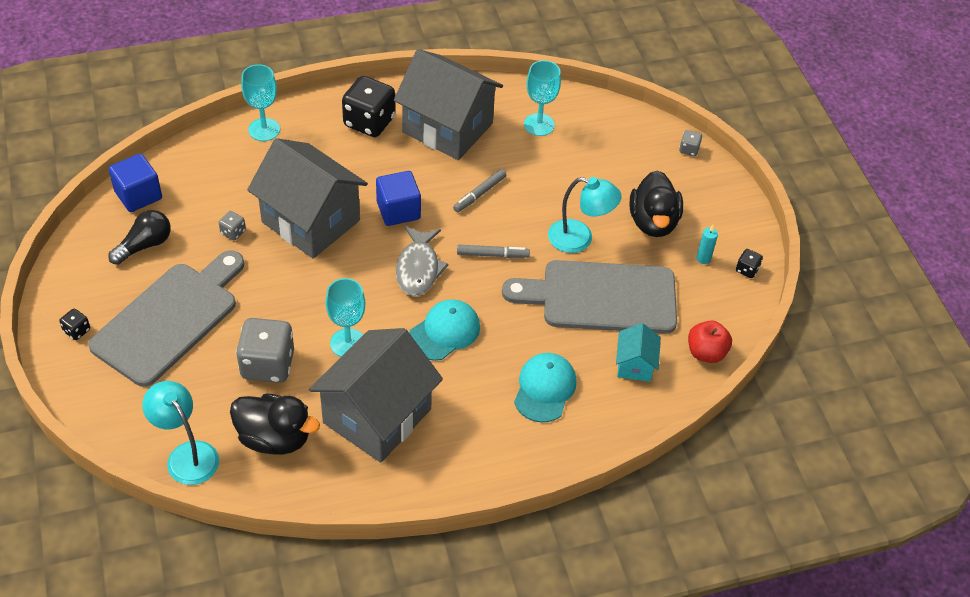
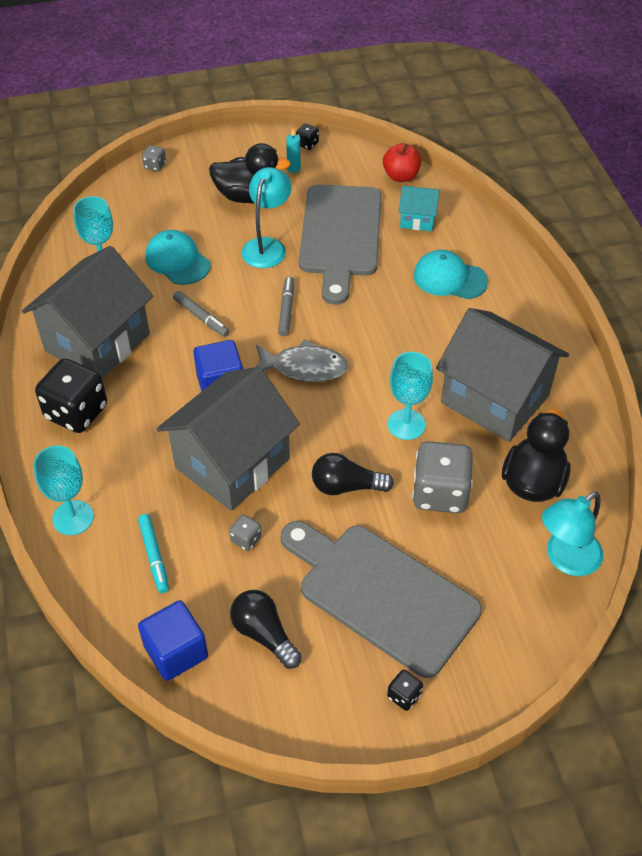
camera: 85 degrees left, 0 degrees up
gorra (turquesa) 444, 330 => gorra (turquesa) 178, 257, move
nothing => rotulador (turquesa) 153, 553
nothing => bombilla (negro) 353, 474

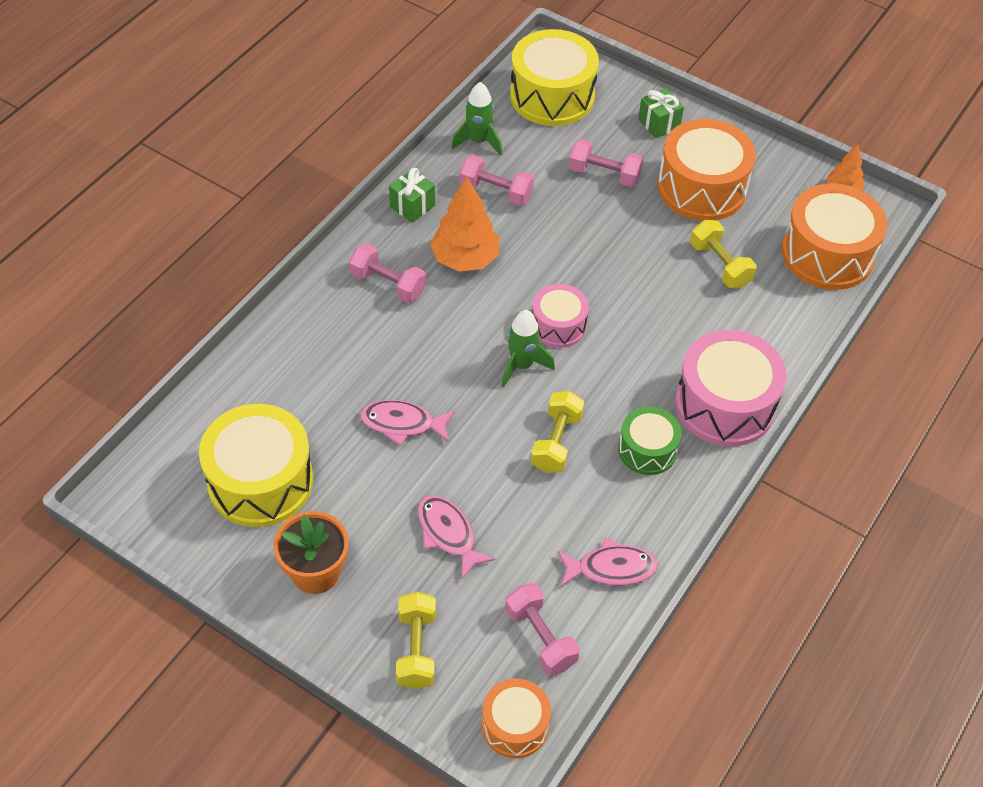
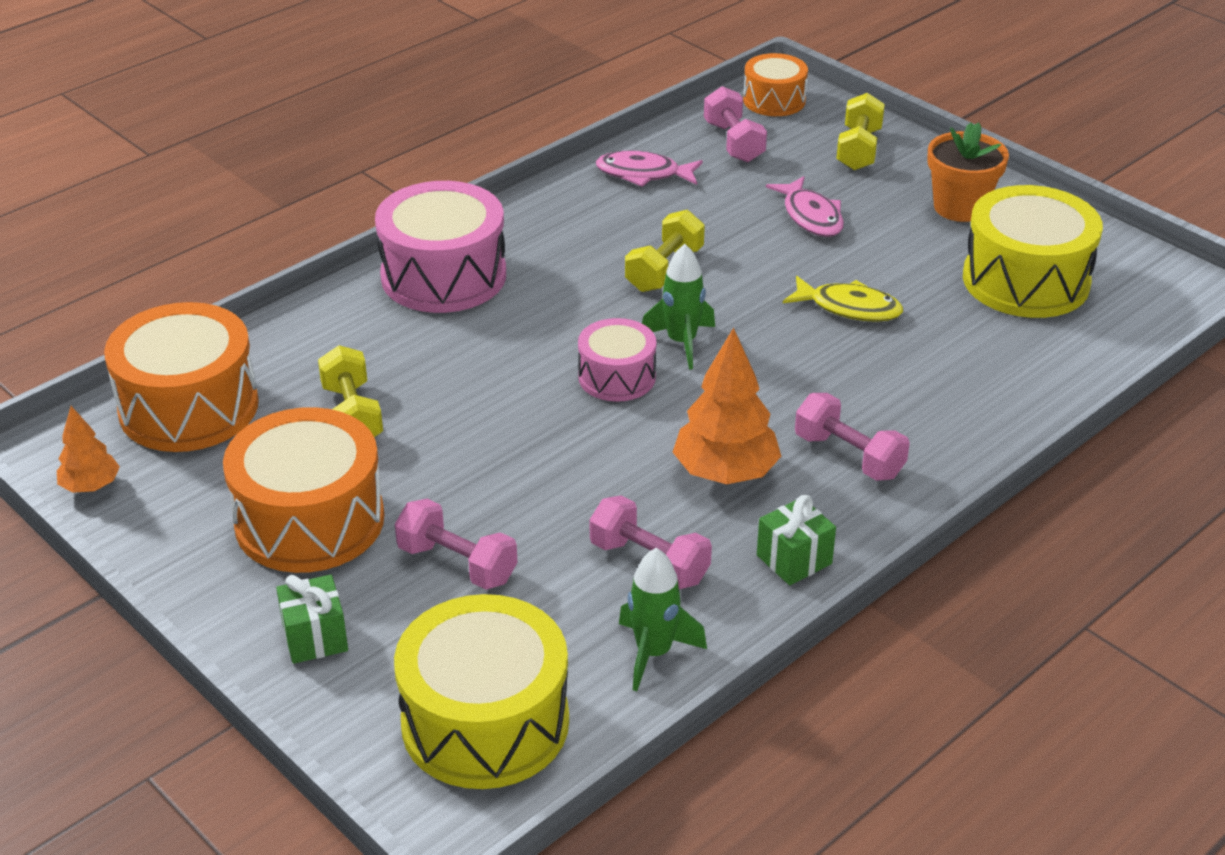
camera: 165 degrees left, 15 degrees down
pez (rosa) 407, 423 => pez (amarillo) 843, 299
tambor (verde) 650, 440 => nothing

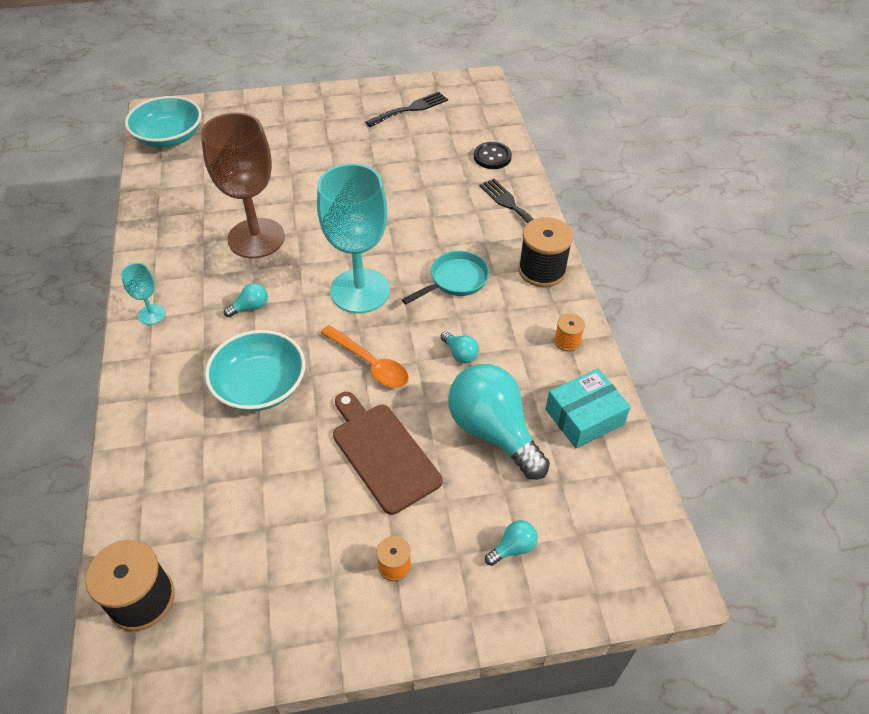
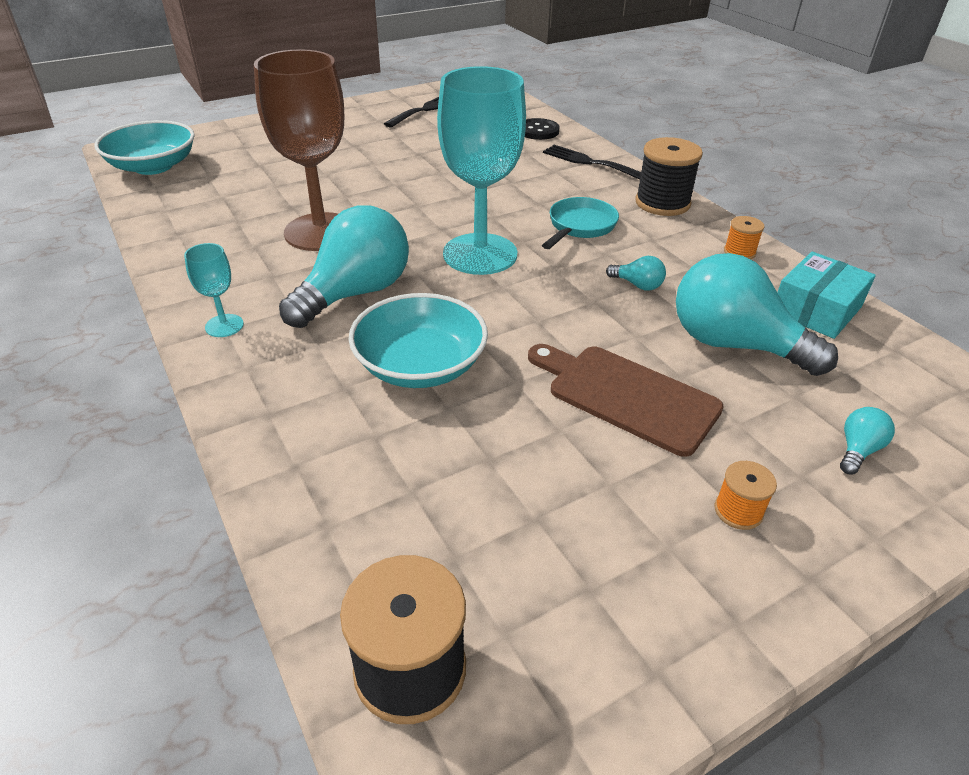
camera: 20 degrees left, 10 degrees down
bombilla (turquesa) 246, 300 => bombilla (turquesa) 344, 266, x2.41
cuchara (naranja) 365, 356 => nothing

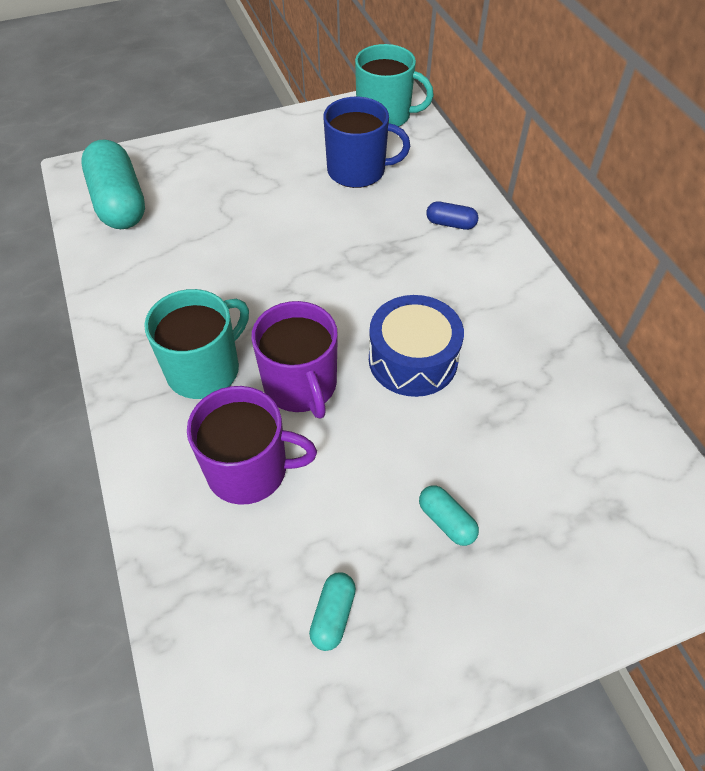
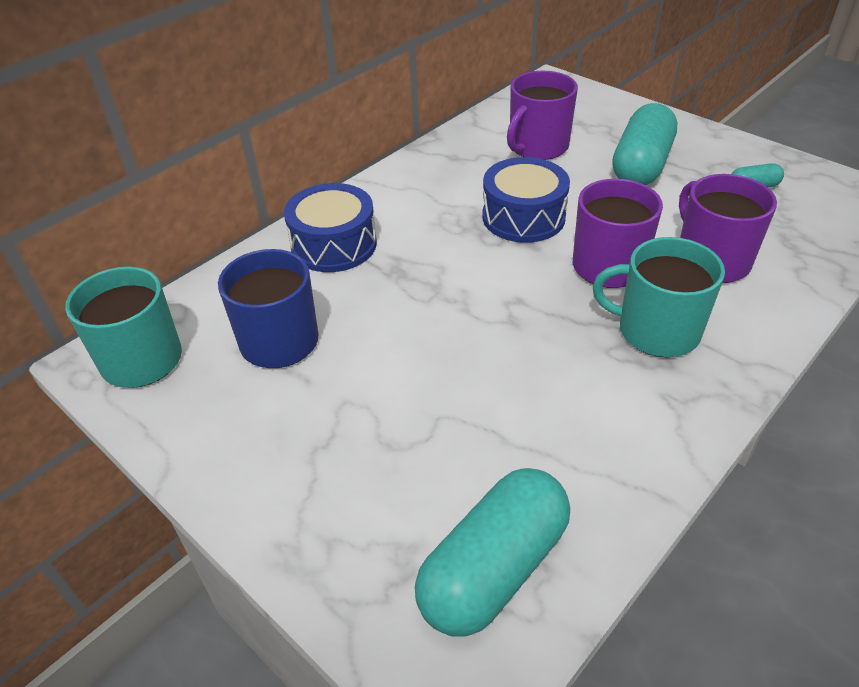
camera: 115 degrees left, 10 degrees down
cápsula (turquesa) 449, 515 => cápsula (turquesa) 645, 144, x2.20
cápsula (azul) 452, 215 => tambor (azul) 330, 227
nothing => taza (morado) 542, 115

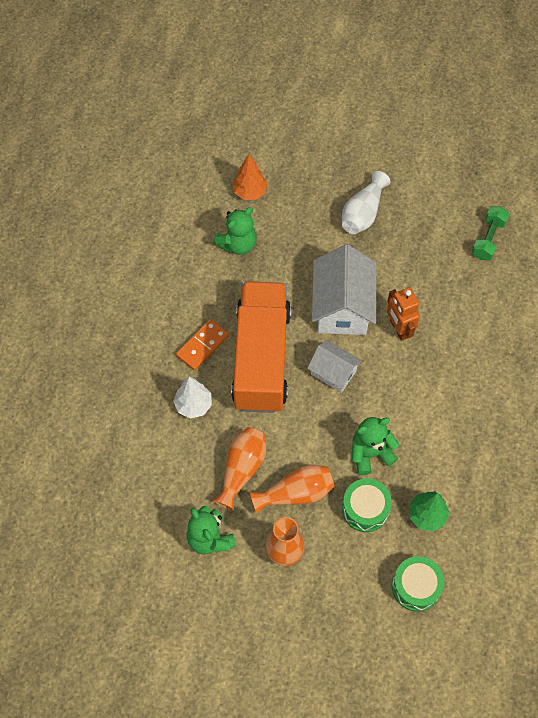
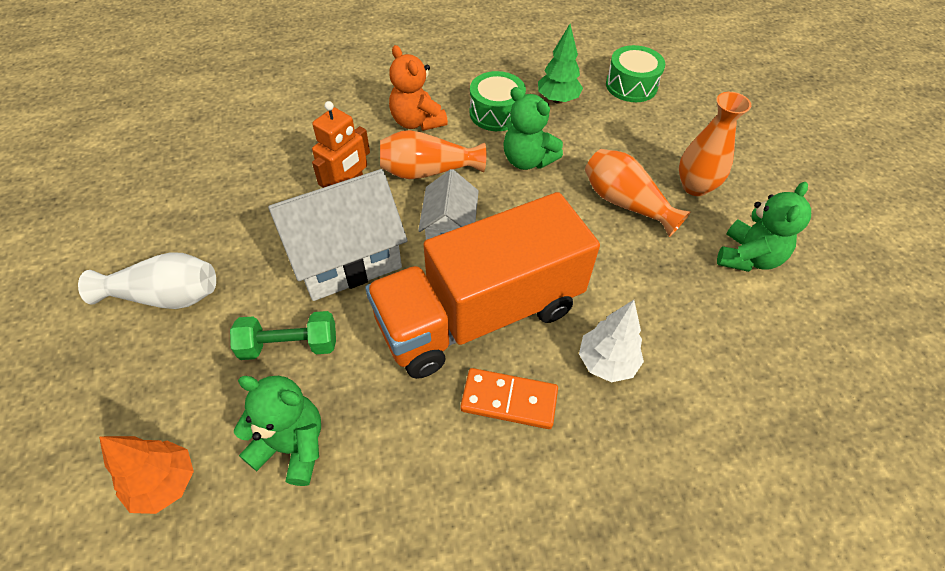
camera: 120 degrees left, 10 degrees down
florero (naranja) 239, 469 => florero (naranja) 433, 154, move
tambor (verde) 367, 505 => tambor (verde) 498, 101, move
mancuerna (verde) 490, 233 => mancuerna (verde) 283, 335, move
nothing => osito (naranja) 418, 88

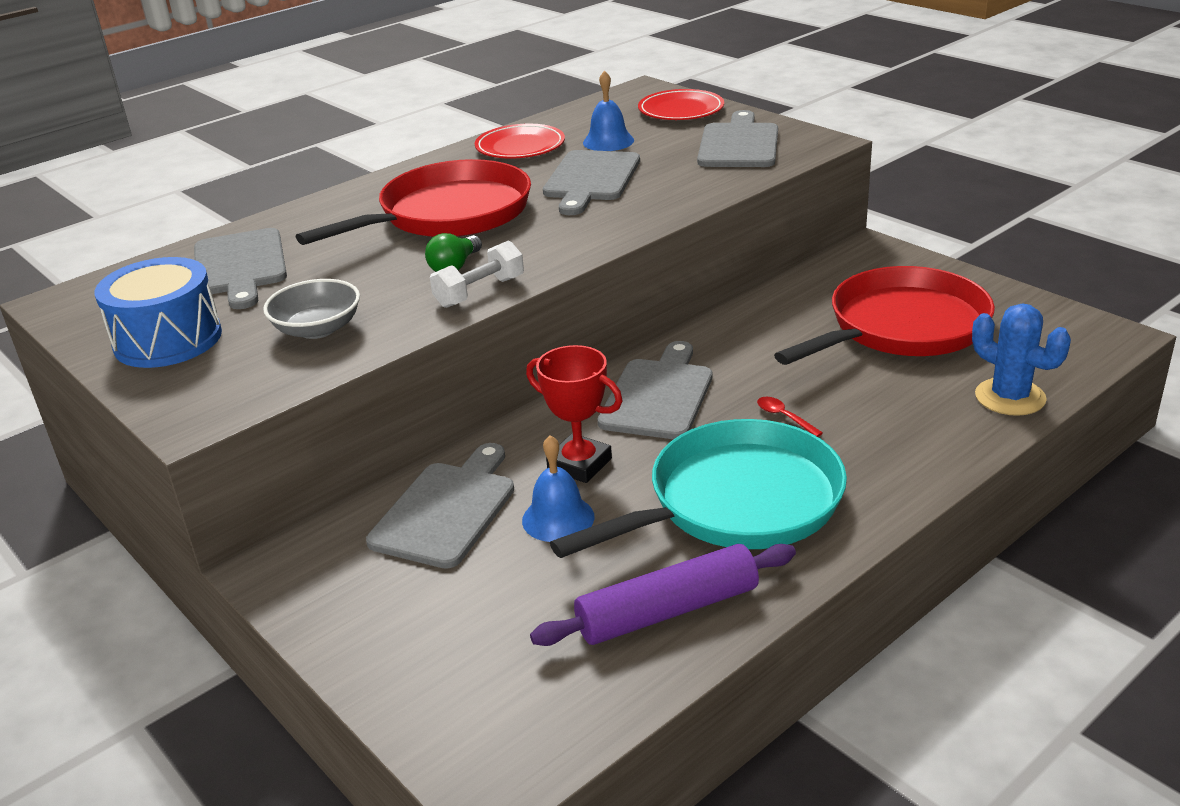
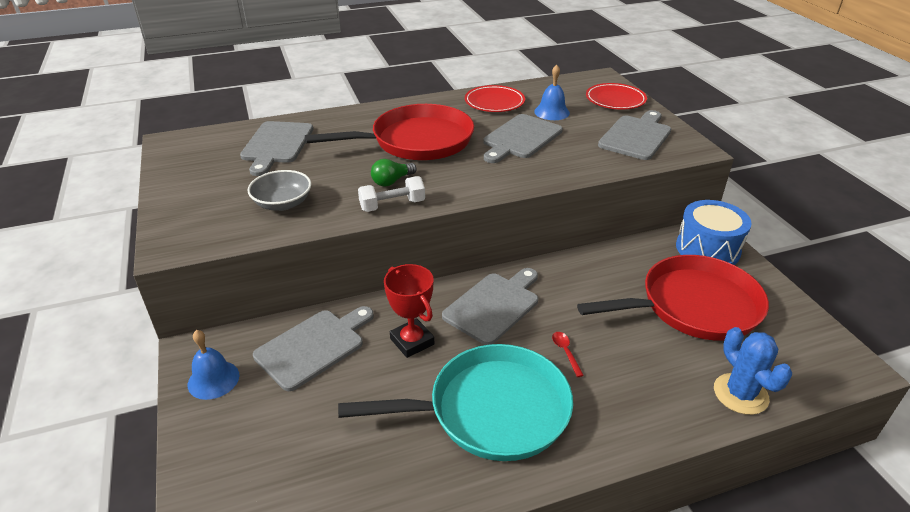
camera: 20 degrees right, 5 degrees up
tambor (azul) 158, 312 => tambor (azul) 714, 232, move
campana (azul) 558, 488 => campana (azul) 213, 365, move
rodillo (morado) 663, 595 => nothing

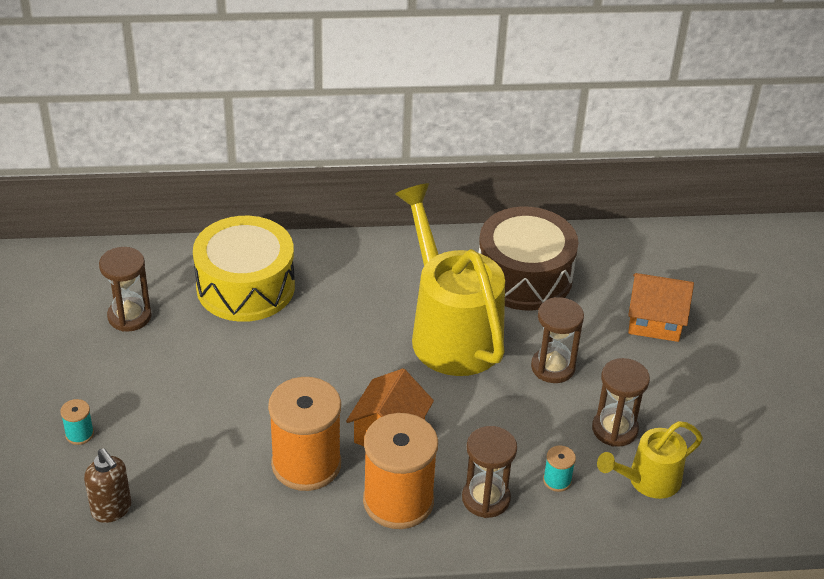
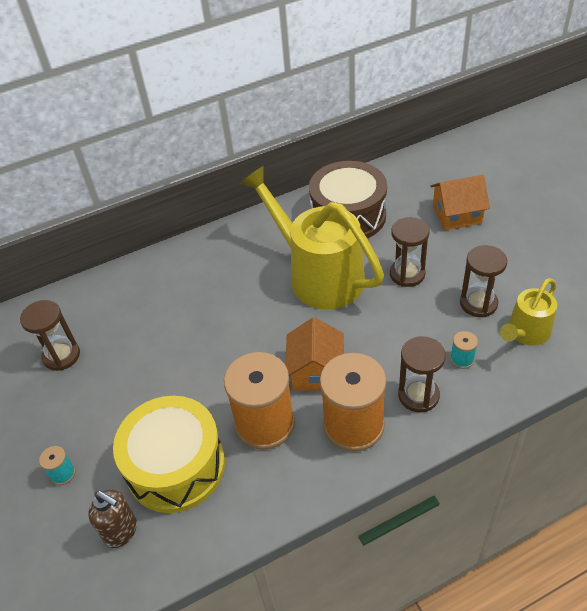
camera: 15 degrees left, 5 degrees up
tambor (amarillo) 244, 269 => tambor (amarillo) 169, 454, move

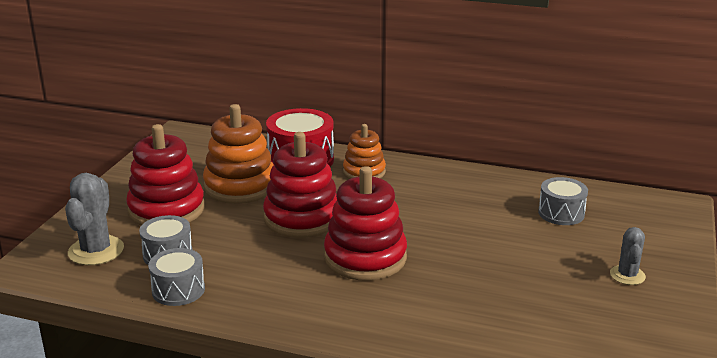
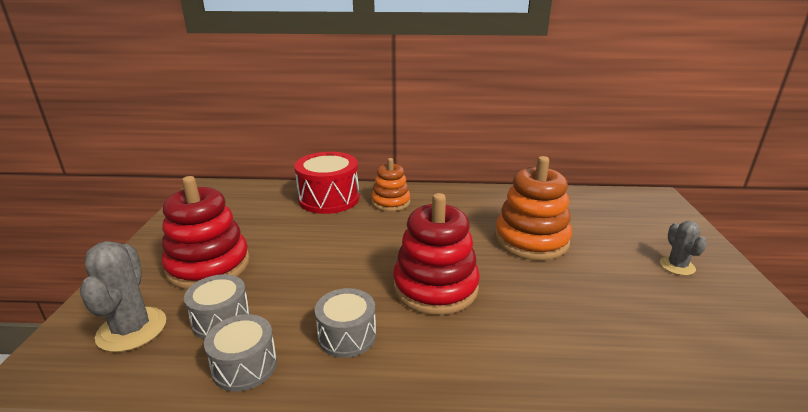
camera: 15 degrees left, 0 degrees up
juguete apilable (naranja) 238, 154 => juguete apilable (naranja) 533, 208, move
juguete apilable (rojo) 300, 185 => nothing
tambor (gris) 563, 201 => tambor (gris) 345, 323, move

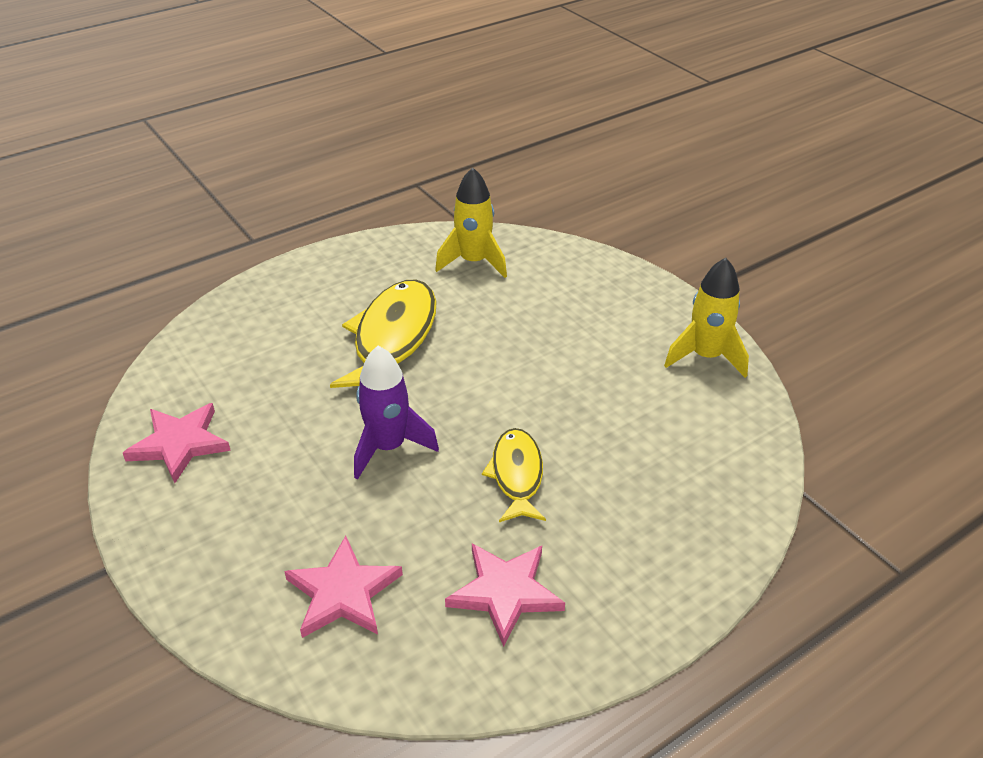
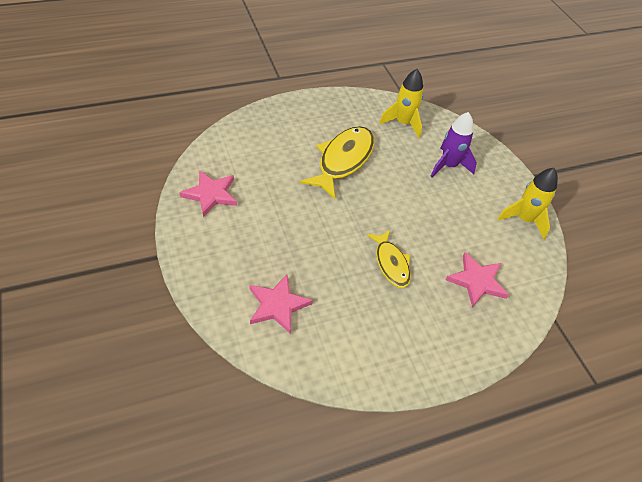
camera: 10 degrees right, 10 degrees up
cohete (morado) 396, 413 => cohete (morado) 454, 144, move
estrella (rosa) 505, 595 => estrella (rosa) 477, 280, move
pez (amarillo) 514, 475 => pez (amarillo) 389, 259, 150 degrees clockwise

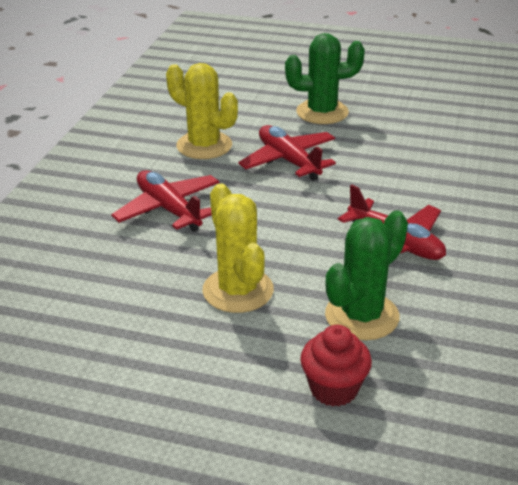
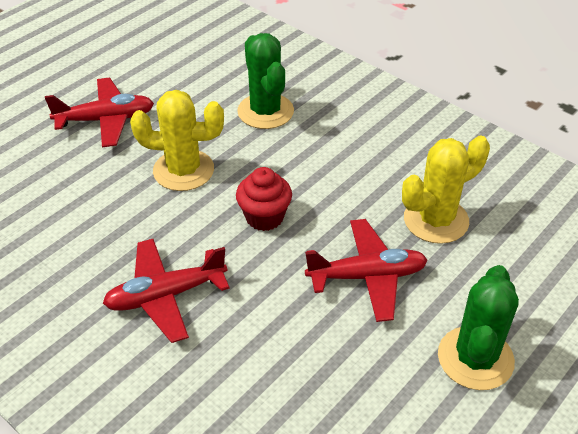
camera: 115 degrees right, 10 degrees up
avión (rojo) 165, 201 => avión (rojo) 99, 112, move
magdalena (rojo) 336, 365 => magdalena (rojo) 264, 199, move
cactus (verde) 366, 275 => cactus (verde) 265, 81, move

